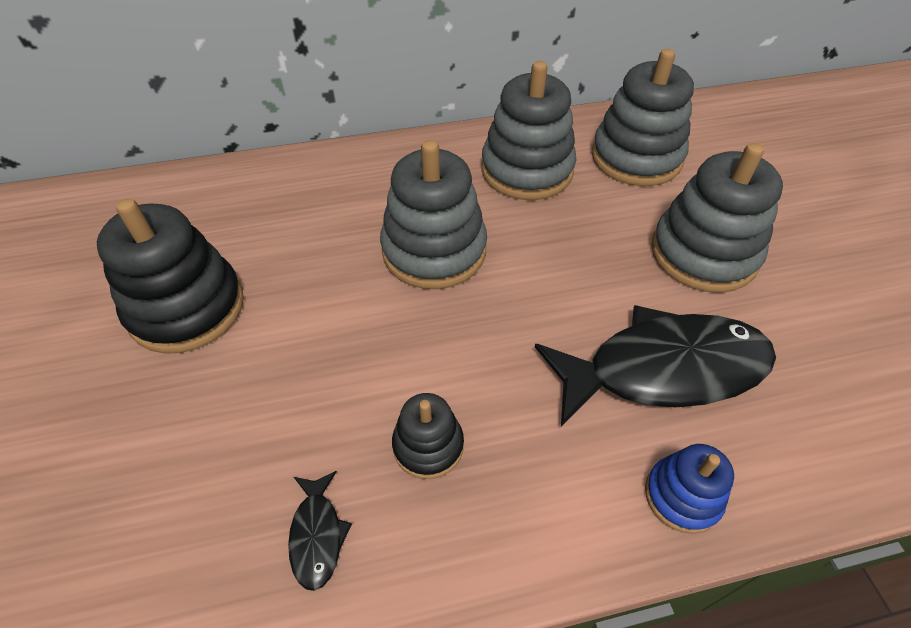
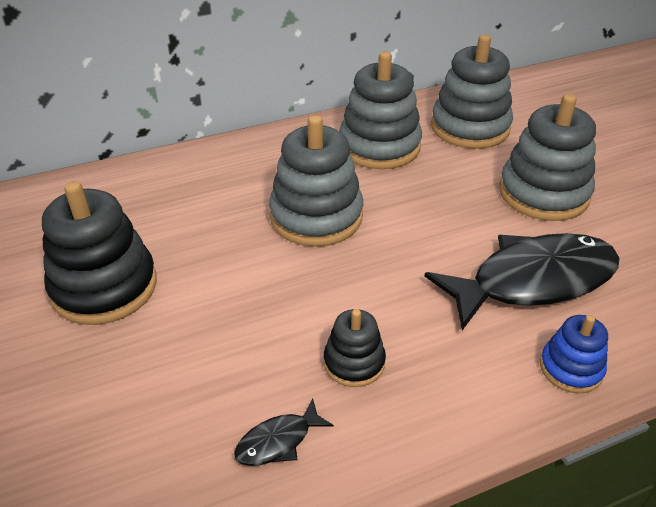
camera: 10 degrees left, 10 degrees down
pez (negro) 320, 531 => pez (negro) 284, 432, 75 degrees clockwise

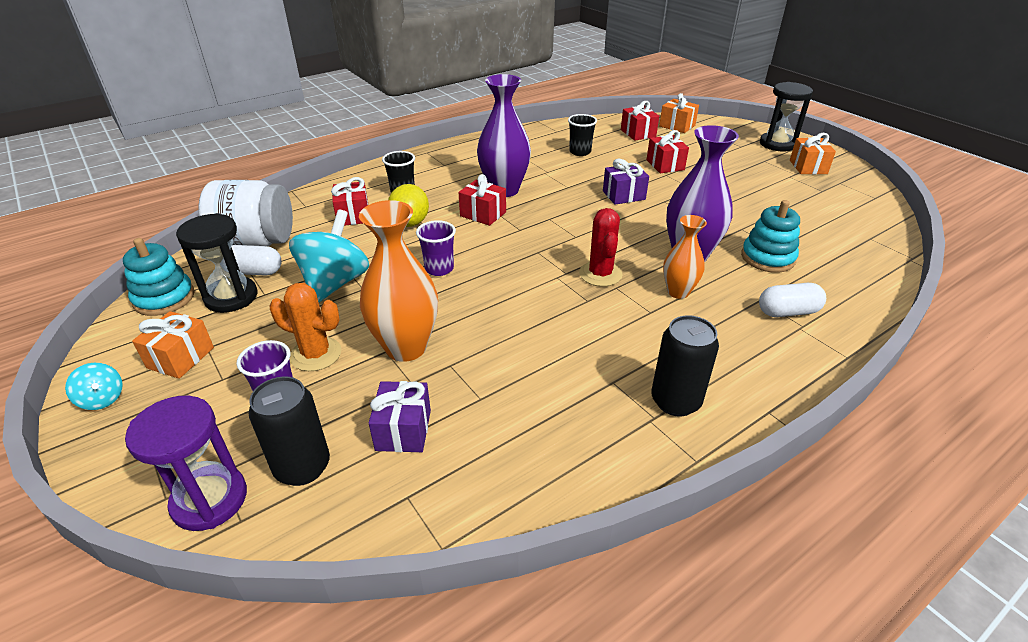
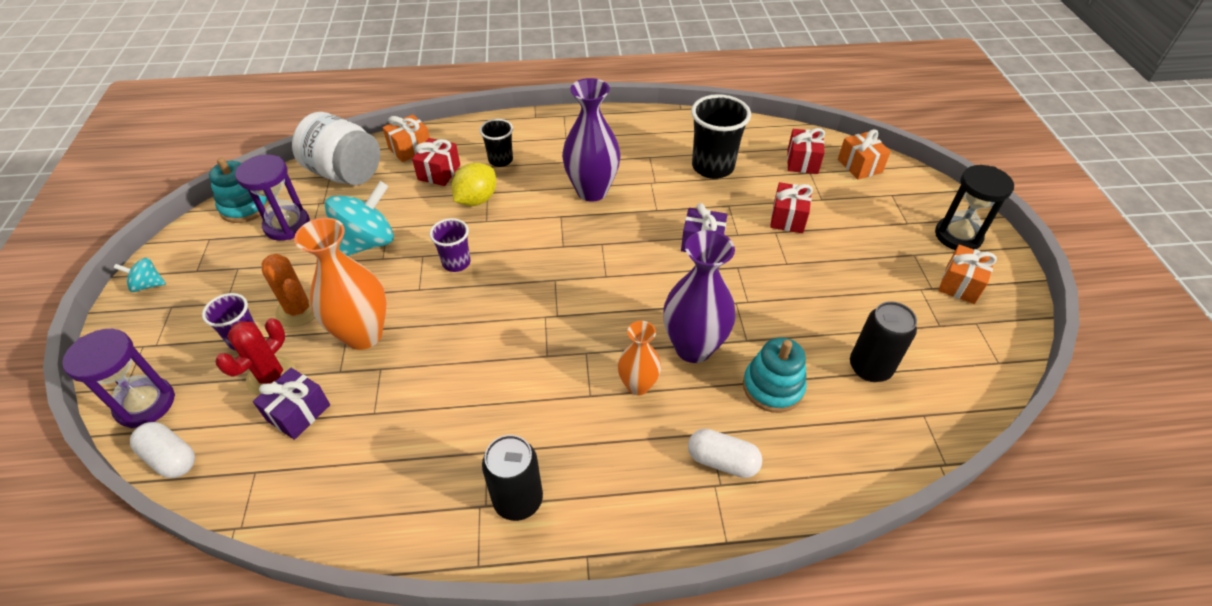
camera: 30 degrees right, 10 degrees up
peonza (turquesa) 94, 386 => peonza (turquesa) 140, 275, 105 degrees clockwise
regalo (naranja) 173, 345 => regalo (naranja) 406, 138, move
reloj de arena (negro) 216, 263 => reloj de arena (morado) 272, 198
cápsula (blanco) 252, 260 => cápsula (blanco) 162, 450, move
lata (negro) 289, 431 => lata (negro) 883, 341, move
regalo (rojo) 482, 200 => nothing
vaso (negro) 582, 135 => vaso (negro) 721, 136, x1.70
cactus (rojo) 601, 247 => cactus (rojo) 255, 357, move

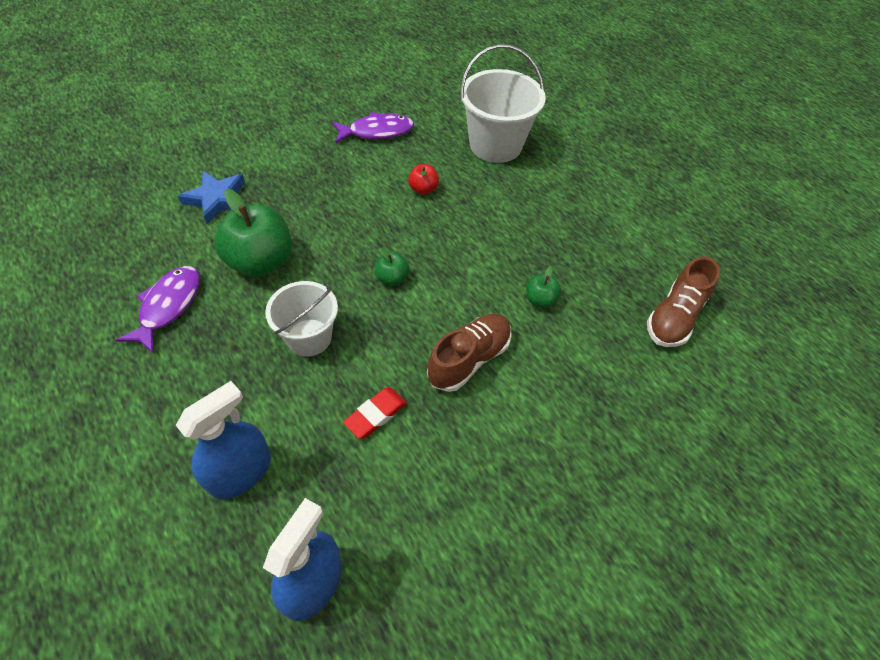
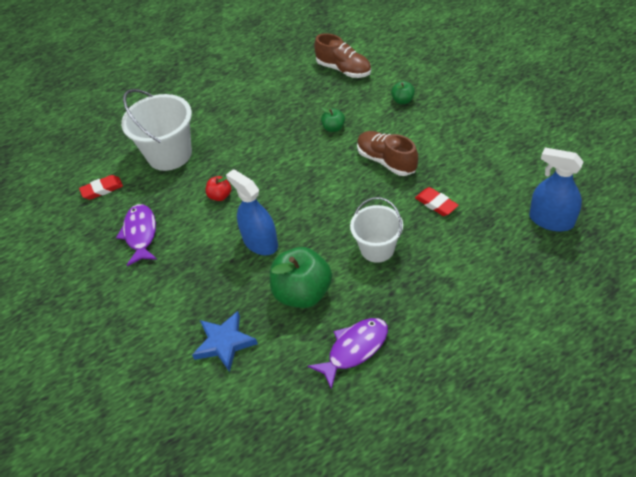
camera: 80 degrees left, 5 degrees down
pez (morado) 158, 309 => pez (morado) 348, 354, 120 degrees clockwise
pulverizador (azul) 223, 440 => pulverizador (azul) 252, 212, move
manzana (verde) 392, 267 => manzana (verde) 403, 92, move
nothing => goma de borrar (rojo) 101, 187

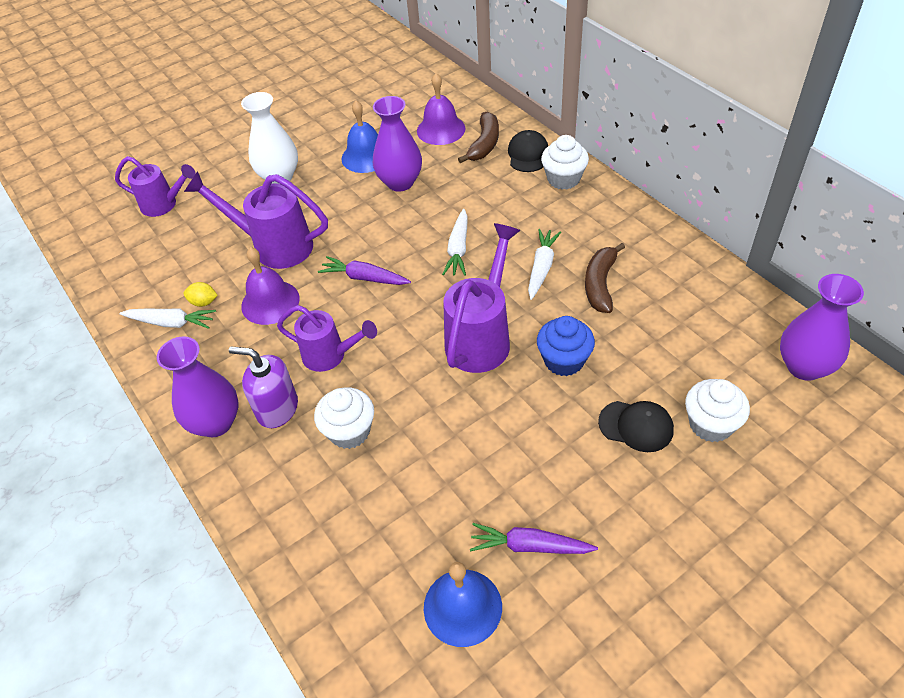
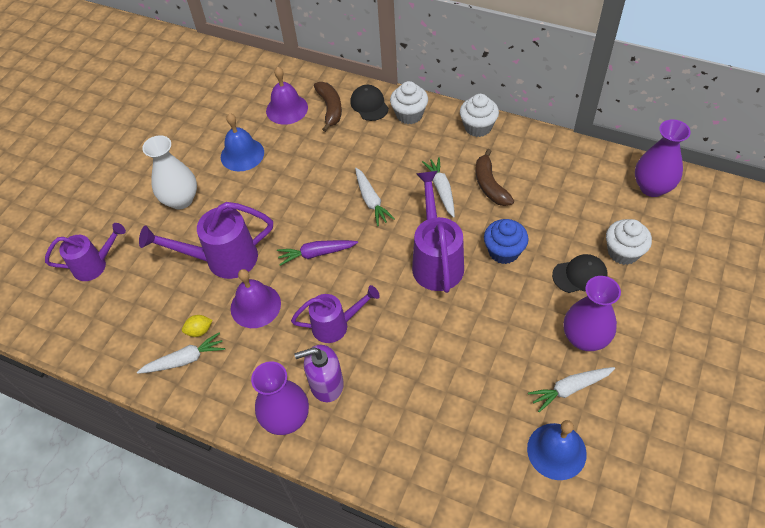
camera: 30 degrees left, 5 degrees up
magdalena (blanco) 344, 418 => magdalena (blanco) 479, 115, move
florero (morado) 397, 143 => florero (morado) 592, 313, move
zanahoria (morado) 534, 538 => zanahoria (blanco) 571, 389

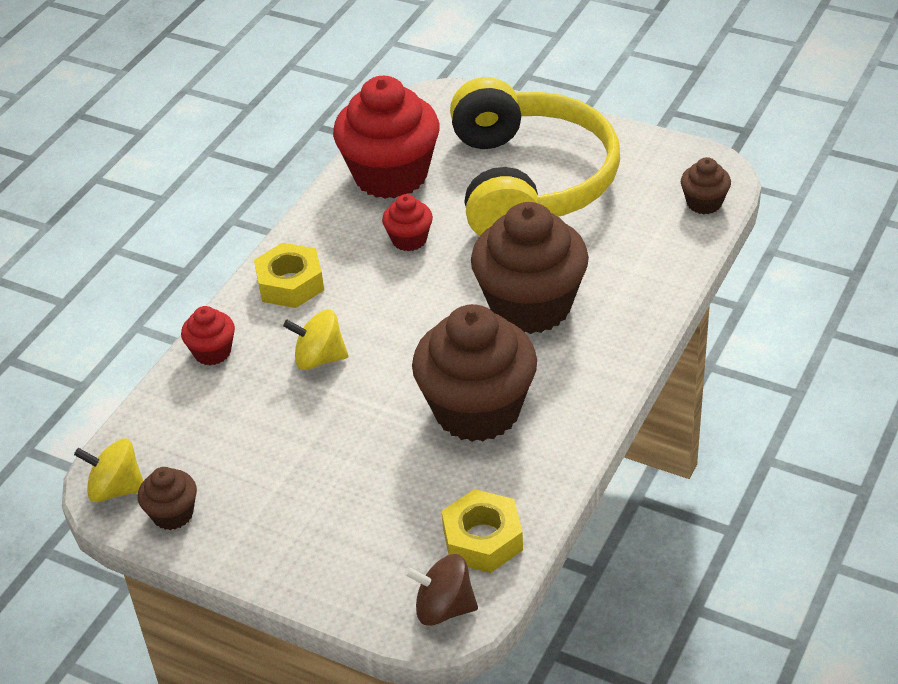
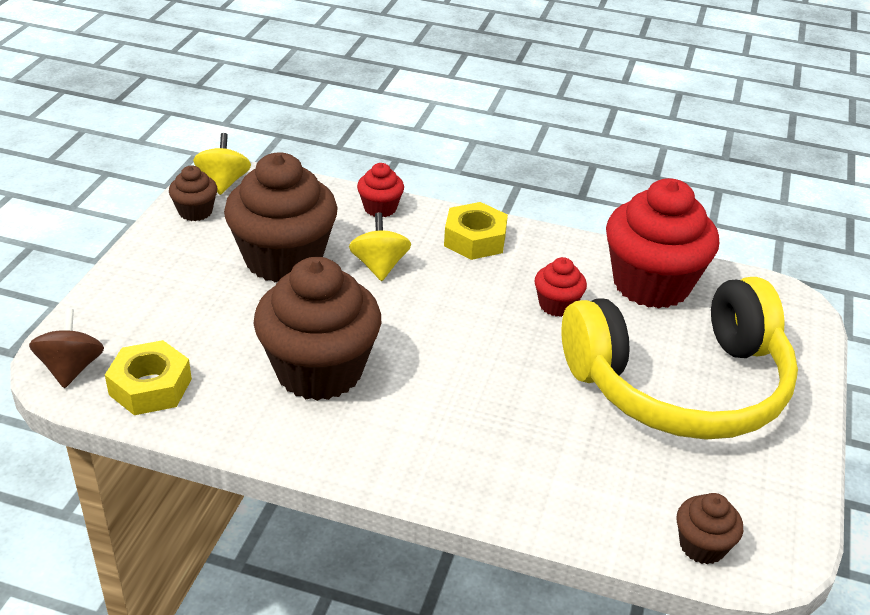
camera: 75 degrees right, 5 degrees down
magdalena (marrón) 530, 268 => magdalena (marrón) 281, 217, move

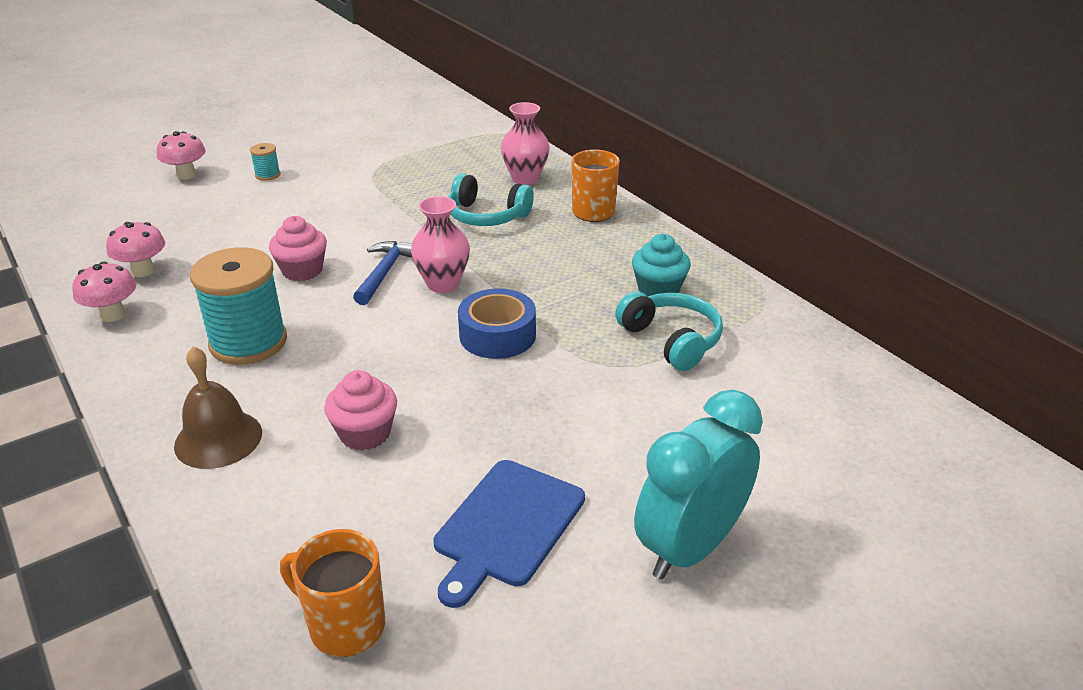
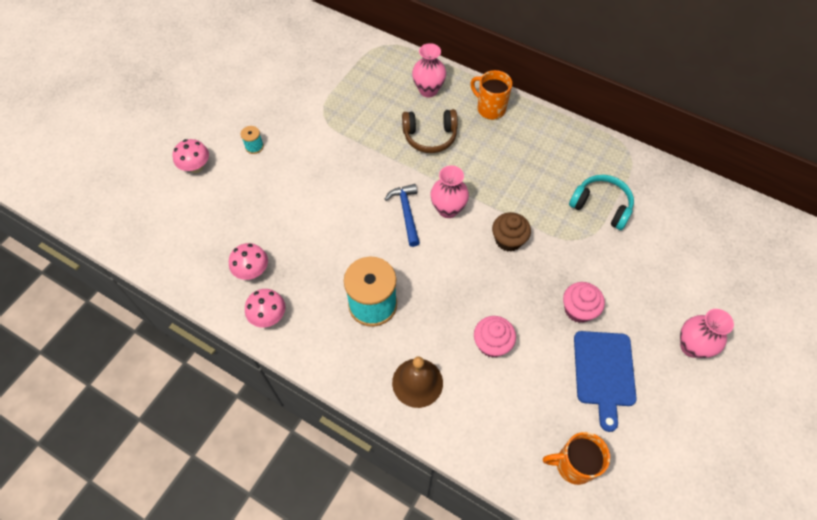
camera: 25 degrees left, 25 degrees up
magdalena (rosa) 298, 248 => magdalena (rosa) 584, 302, move
auriculares (turquesa) 491, 199 => auriculares (marrón) 430, 131
cinta adhesiva (azul) 497, 324 => magdalena (marrón) 511, 232
magdalena (turquesa) 661, 265 => nothing
despertador (turquesa) 698, 485 => florero (rosa) 707, 333

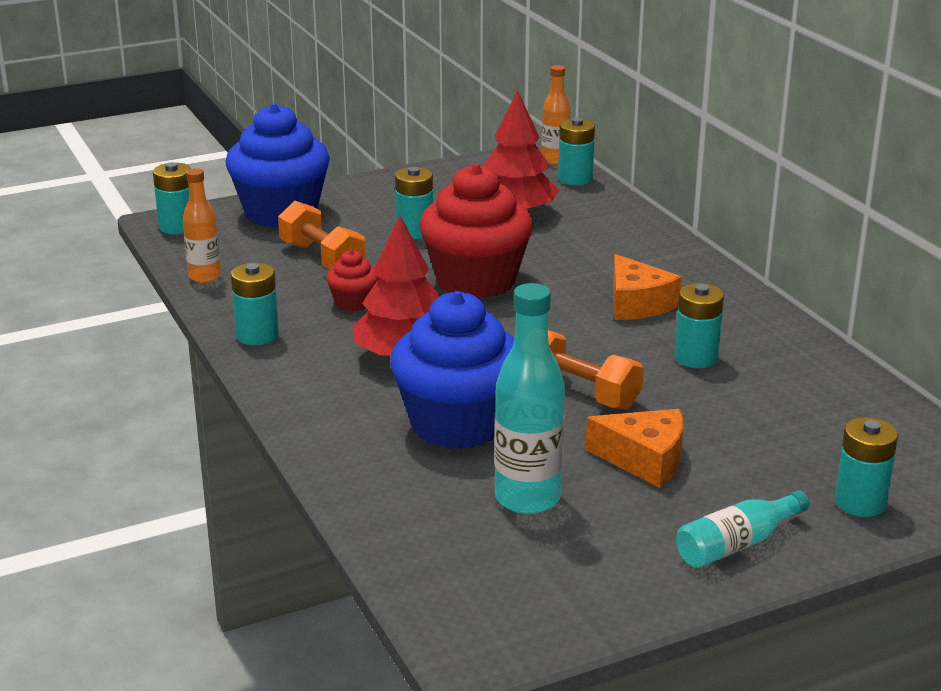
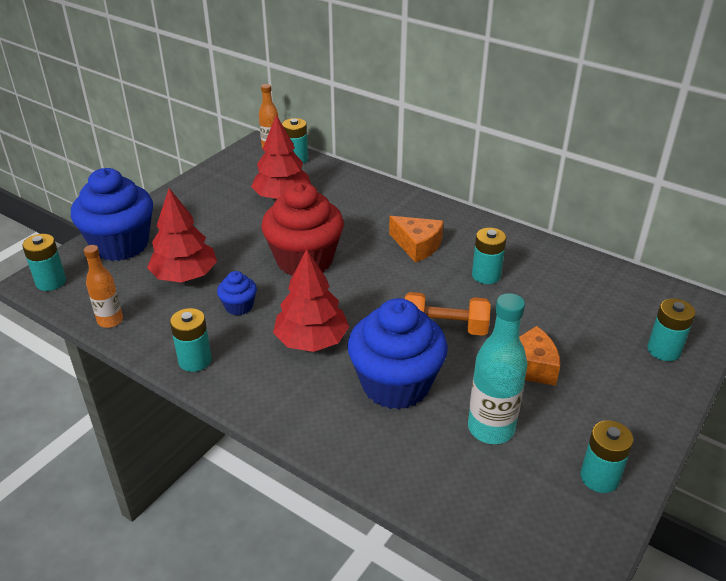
camera: 30 degrees left, 10 degrees up
mancuerna (naranja) 322, 235 => árbol (rojo) 182, 235
magdalena (rojo) 352, 280 => magdalena (azul) 237, 293
pila (turquesa) 414, 203 => pila (turquesa) 607, 456, move
botella (turquesa) 742, 529 => nothing

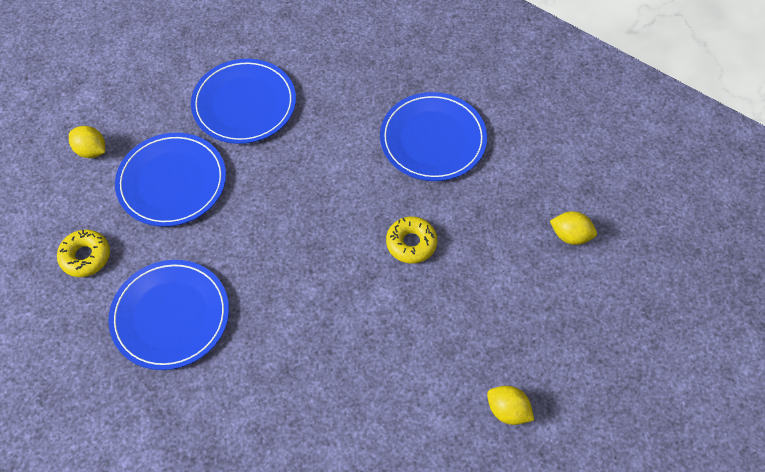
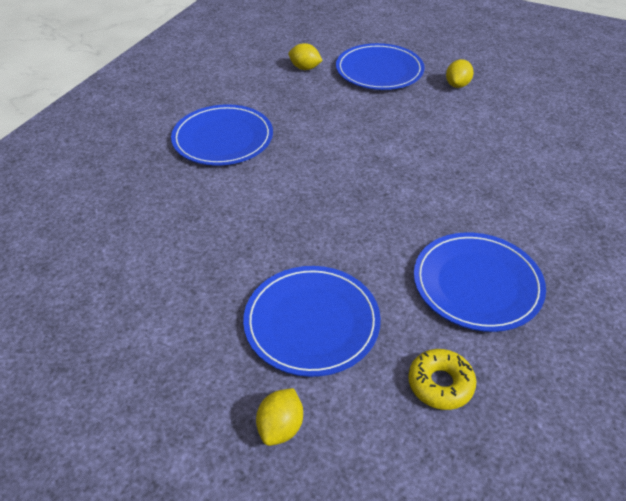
camera: 100 degrees left, 15 degrees down
plato (azul) 243, 101 => plato (azul) 380, 66, move
rosquilla (amarillo) 411, 239 => nothing
limón (amarillo) 573, 228 => limón (amarillo) 306, 56, 75 degrees counterclockwise

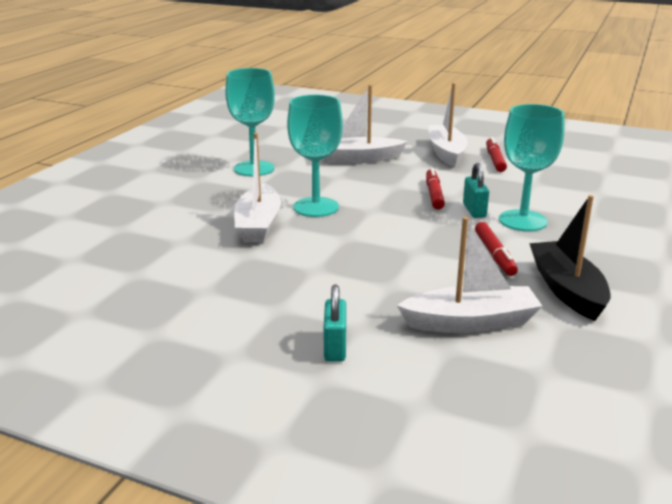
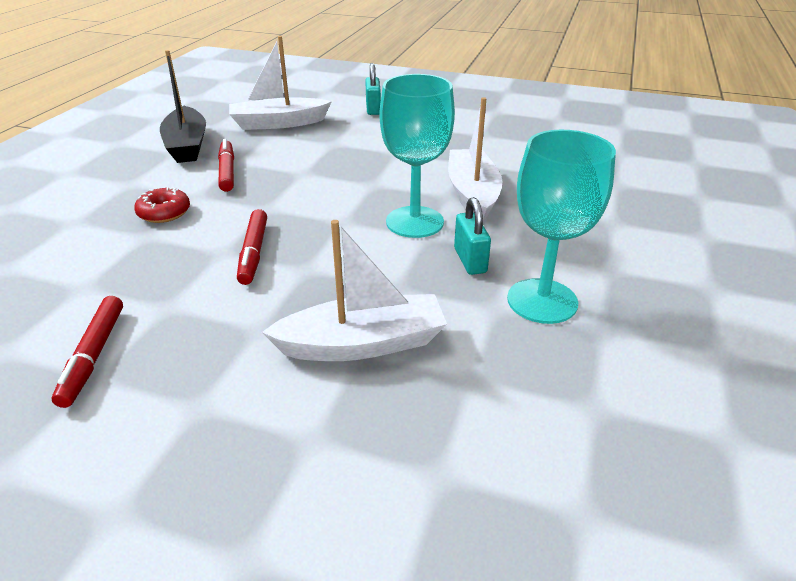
camera: 175 degrees right, 10 degrees up
barco (blanco) 448, 125 => nothing
candado (turquesa) 476, 190 => candado (turquesa) 472, 236, move
copa (turquesa) 531, 167 => rosquilla (rojo) 162, 205

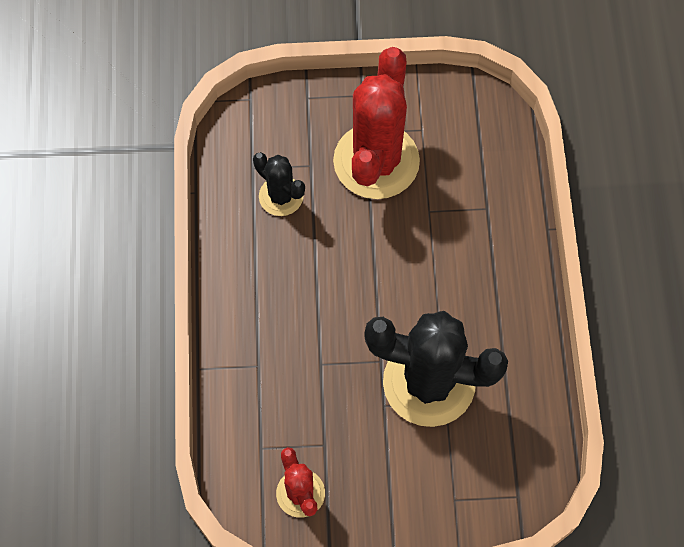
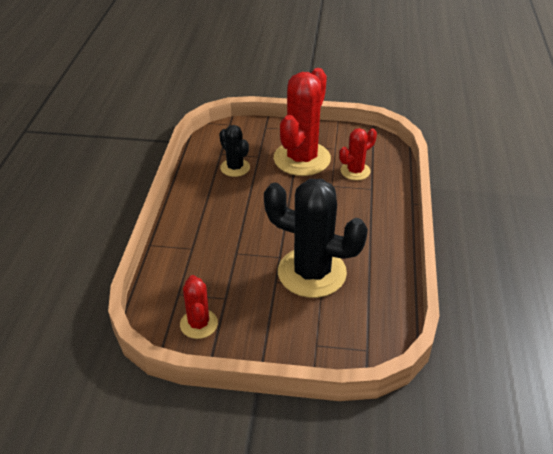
camera: 10 degrees right, 25 degrees down
nothing => cactus (rojo) 358, 154

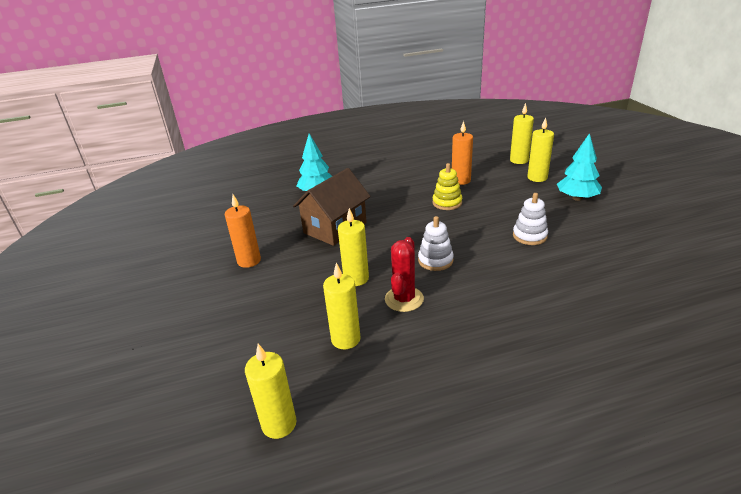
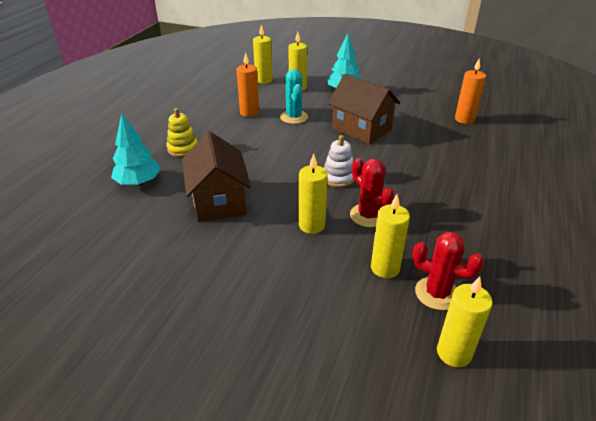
camera: 55 degrees left, 5 degrees up
vela (naranja) 243, 231 => vela (naranja) 470, 91, move
juguete apilable (amarillo) 447, 186 => juguete apilable (amarillo) 182, 132, move
juguete apilable (blanco) 530, 219 => casa (marrón) 364, 109
nothing => cactus (turquesa) 294, 96
nothing => cactus (rojo) 448, 271

